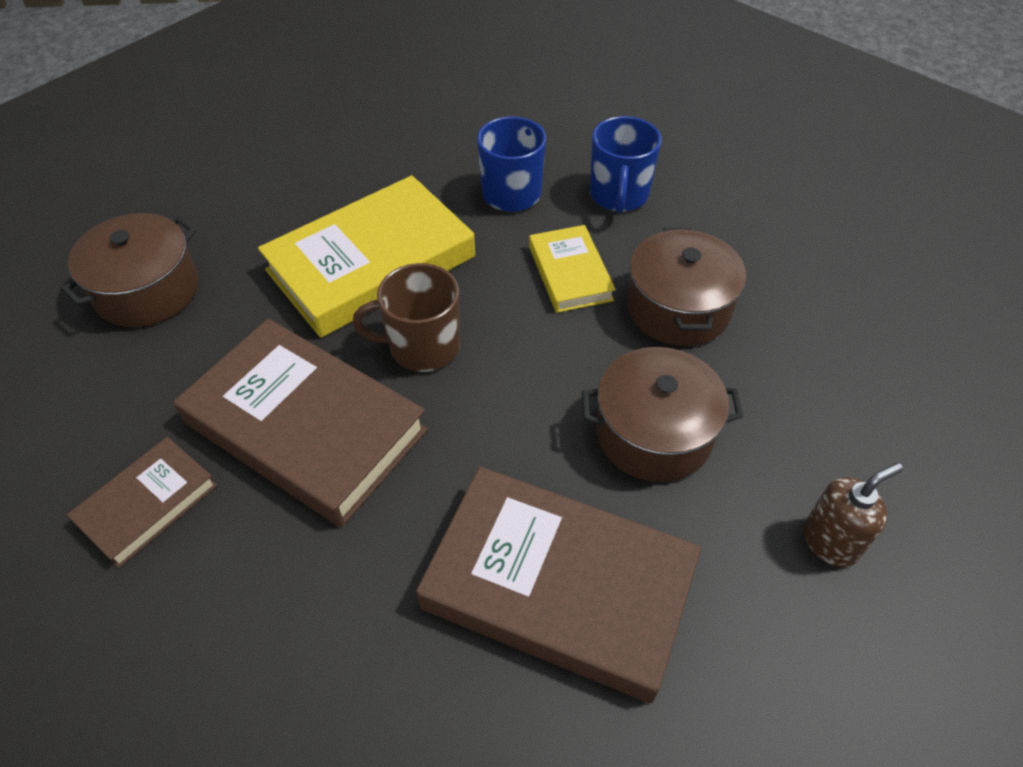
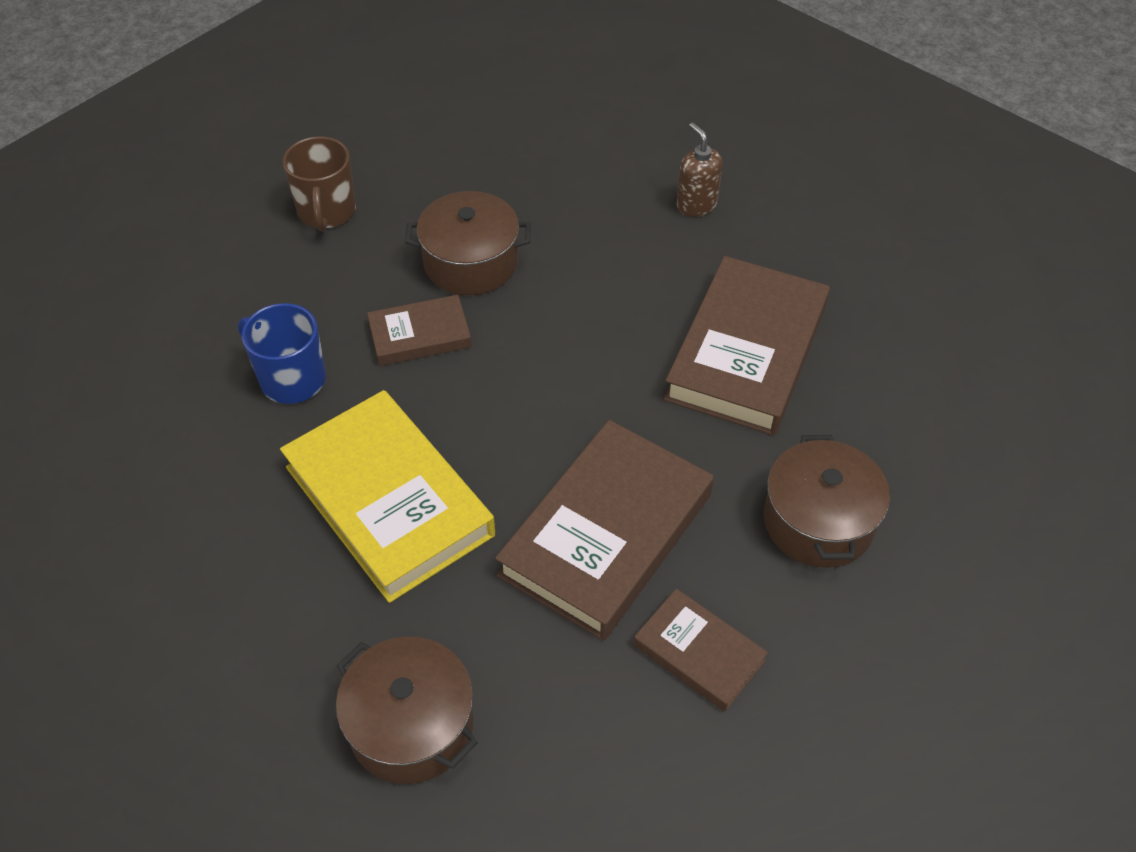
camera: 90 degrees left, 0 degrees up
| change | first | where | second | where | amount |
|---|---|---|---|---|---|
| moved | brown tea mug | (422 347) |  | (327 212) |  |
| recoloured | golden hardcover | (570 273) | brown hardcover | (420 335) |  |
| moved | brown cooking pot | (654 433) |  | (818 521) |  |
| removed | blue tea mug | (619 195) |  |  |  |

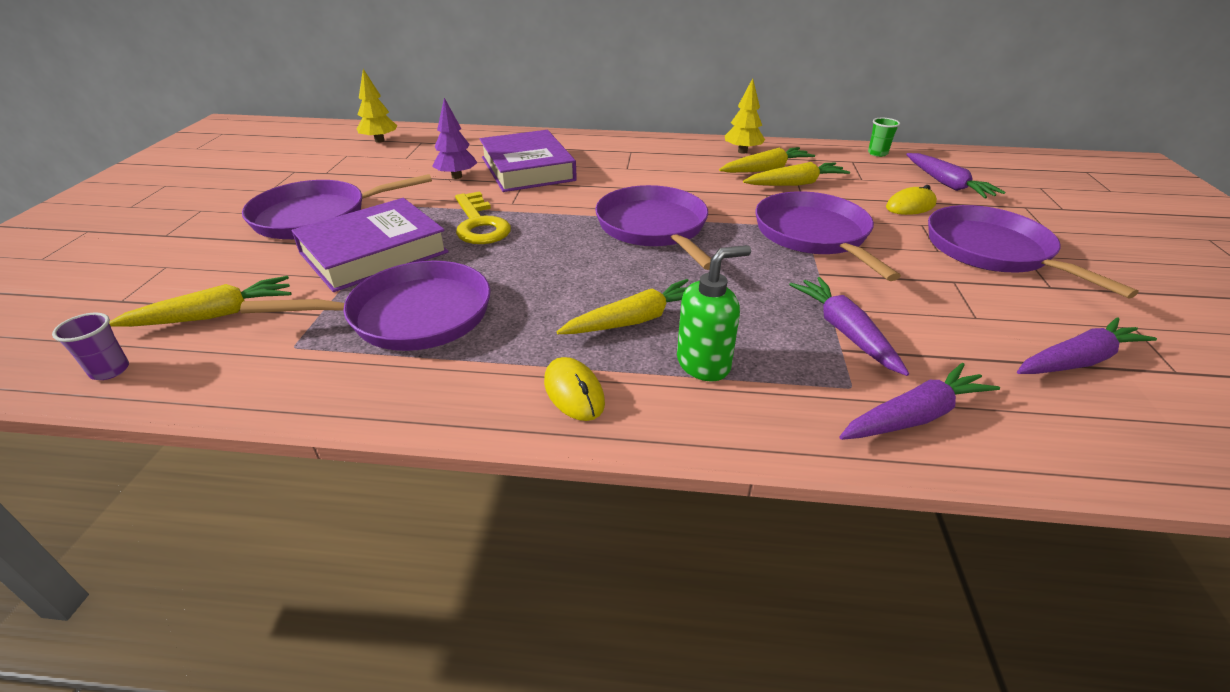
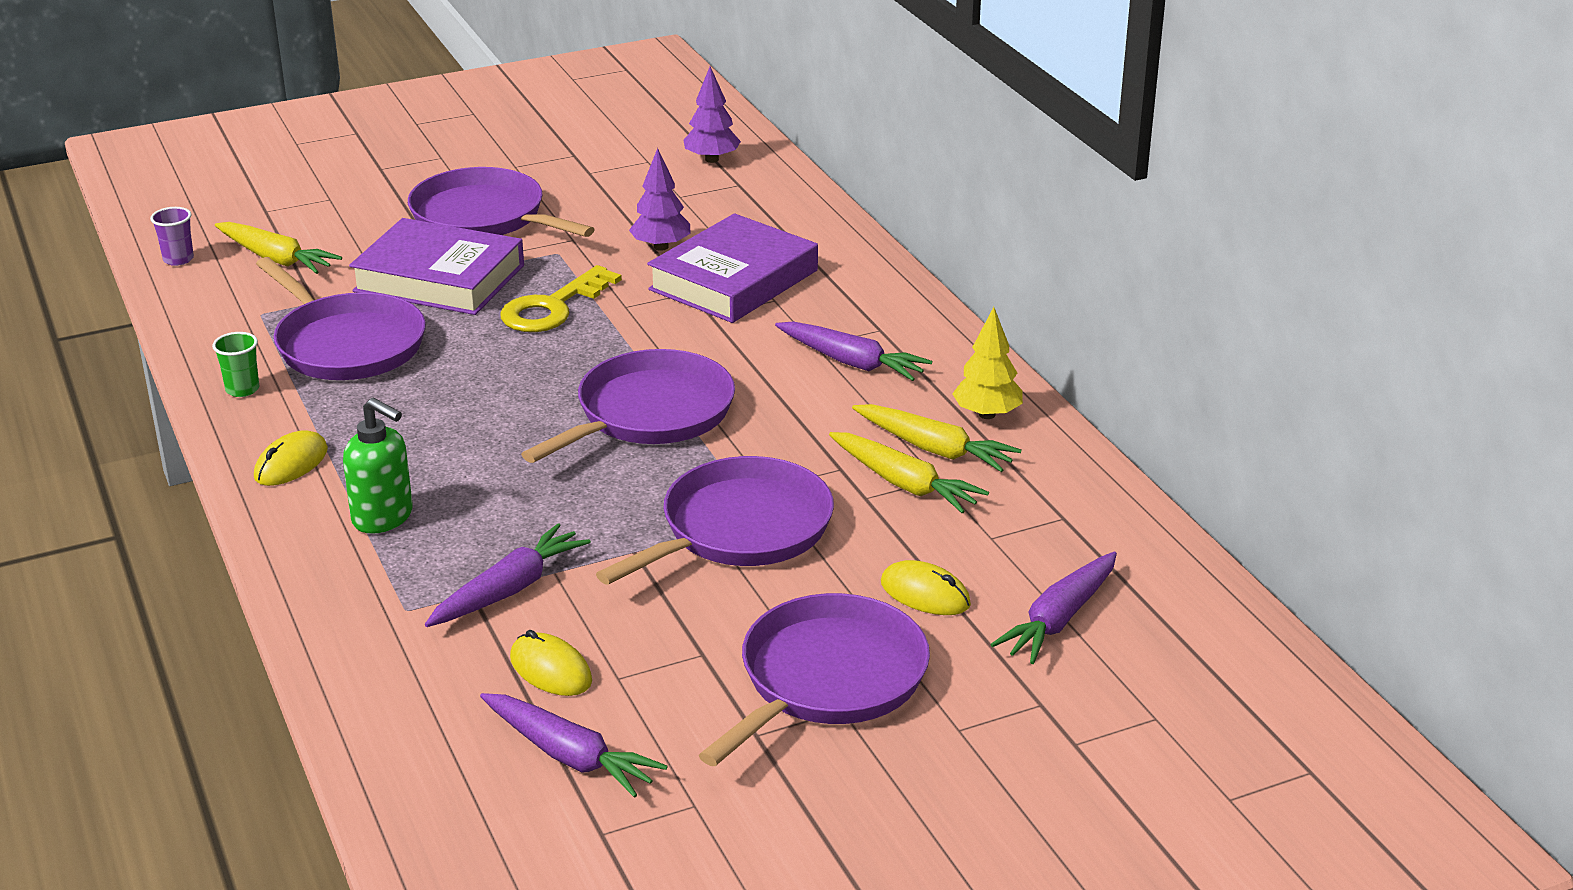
camera: 60 degrees right, 5 degrees down
| change | first | where | second | where | amount |
|---|---|---|---|---|---|
| recoloured | golden tree | (379 140) | purple tree | (711 159) |  |
| removed | golden carrot | (635 320) |  |  |  |
| moved | purple carrot | (914 416) |  | (851 362) |  |
| moved | emerald beaker | (877 153) |  | (242 389) |  |
| added |  |  | golden mouse | (550 670) |  |

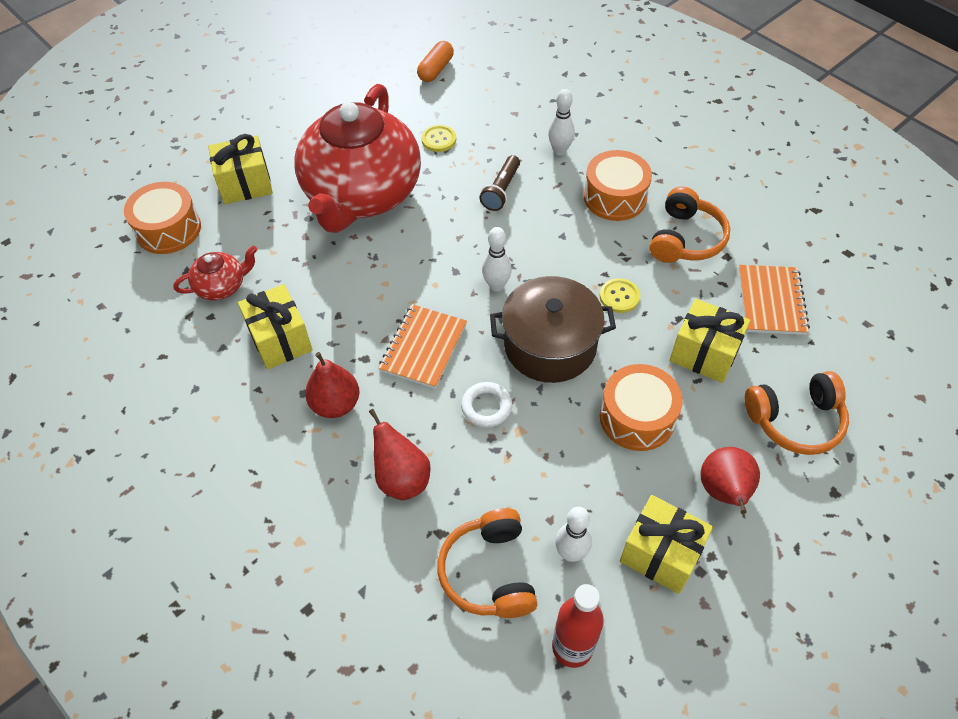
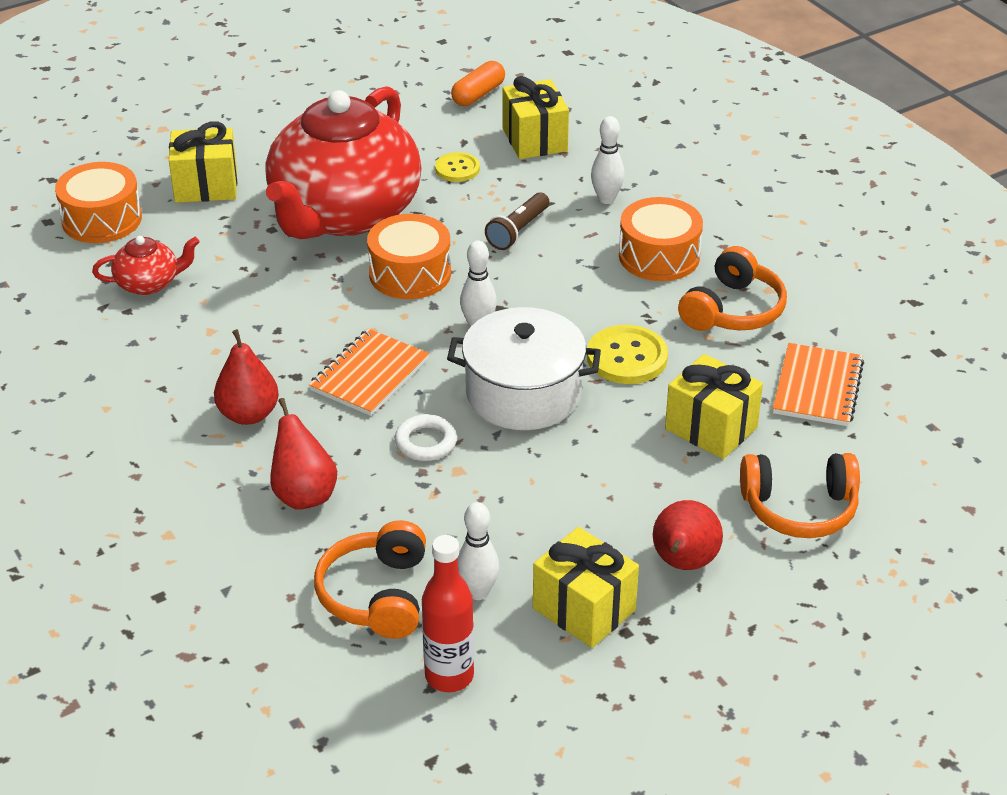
camera: 10 degrees right, 15 degrees down
| change | first | where | second | where | amount |
|---|---|---|---|---|---|
| moved | golden gift | (280 340) |  | (534 140) |  |
| recoloured | brown cooking pot | (550 345) | pure white cooking pot | (523 393) |  |
| resized | golden button | (619 296) |  | (627 357) | x1.59 |
| moved | orange-coloured snare drum | (637 417) |  | (410 273) |  |

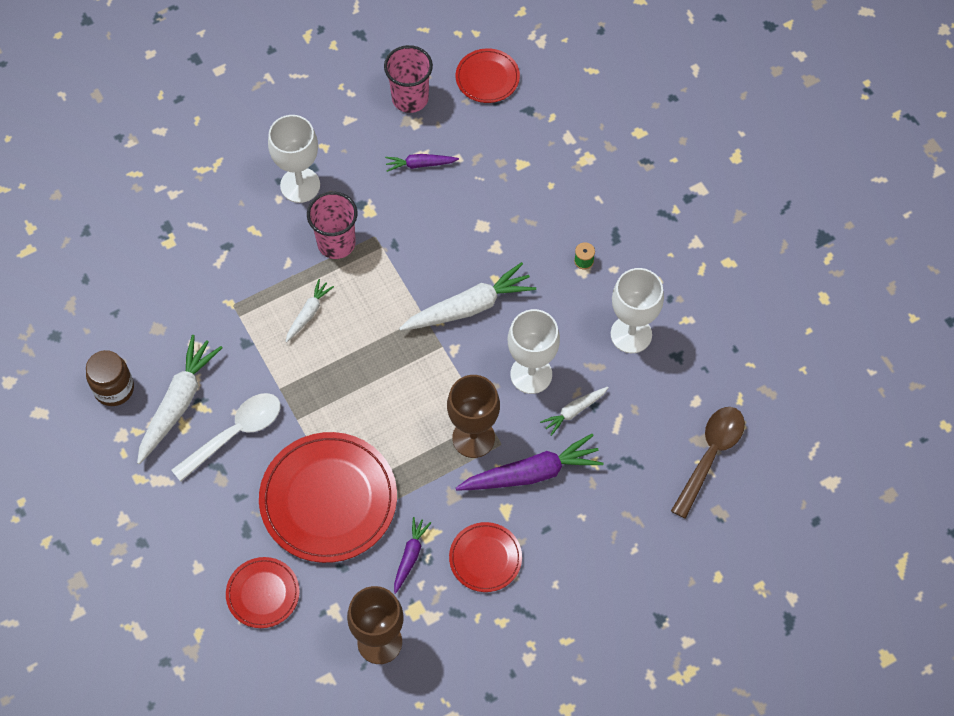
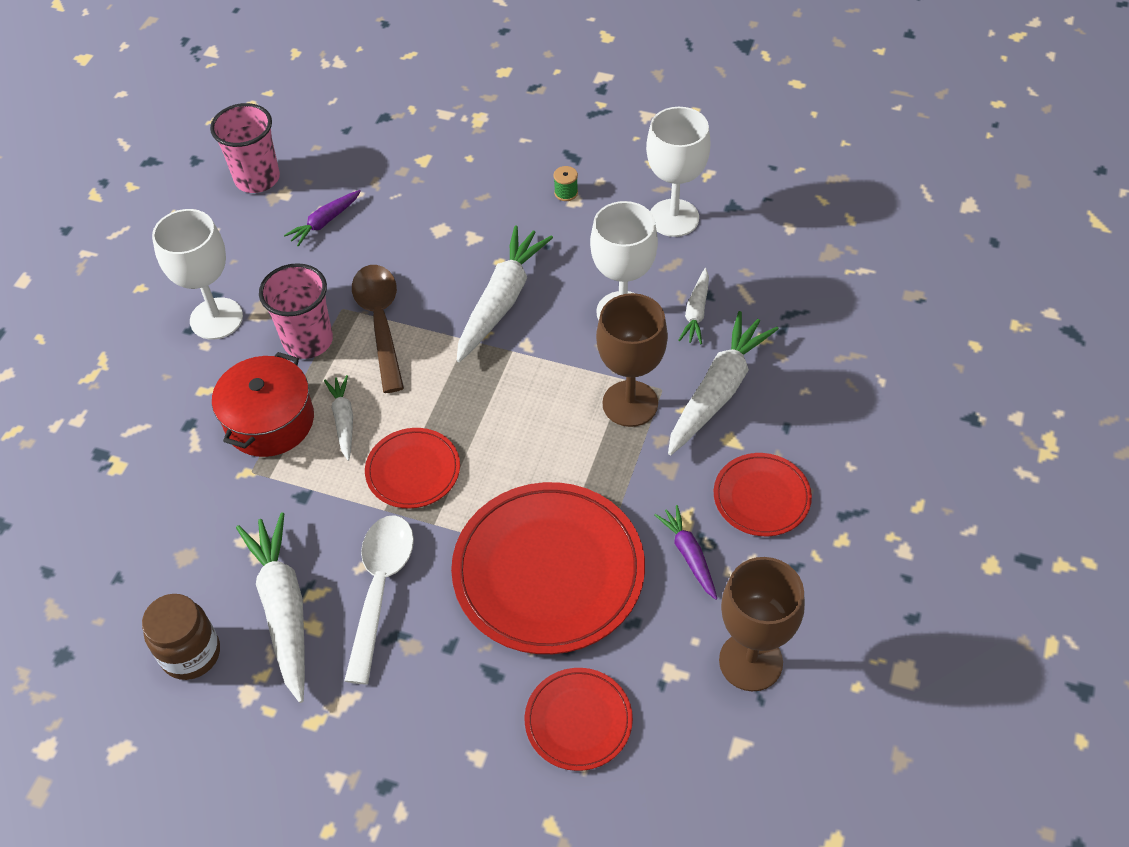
camera: 40 degrees left, 10 degrees down
| change | first | where | second | where | amount |
|---|---|---|---|---|---|
| moved | red flat dish | (487 78) |  | (413 470) |  |
| recoloured | purple carrot | (531 473) | pure white carrot | (718 391) |  |
| moved | brown tablespoon | (710 455) |  | (380 322) |  |
| added |  |  | red cooking pot | (269 421) |  |

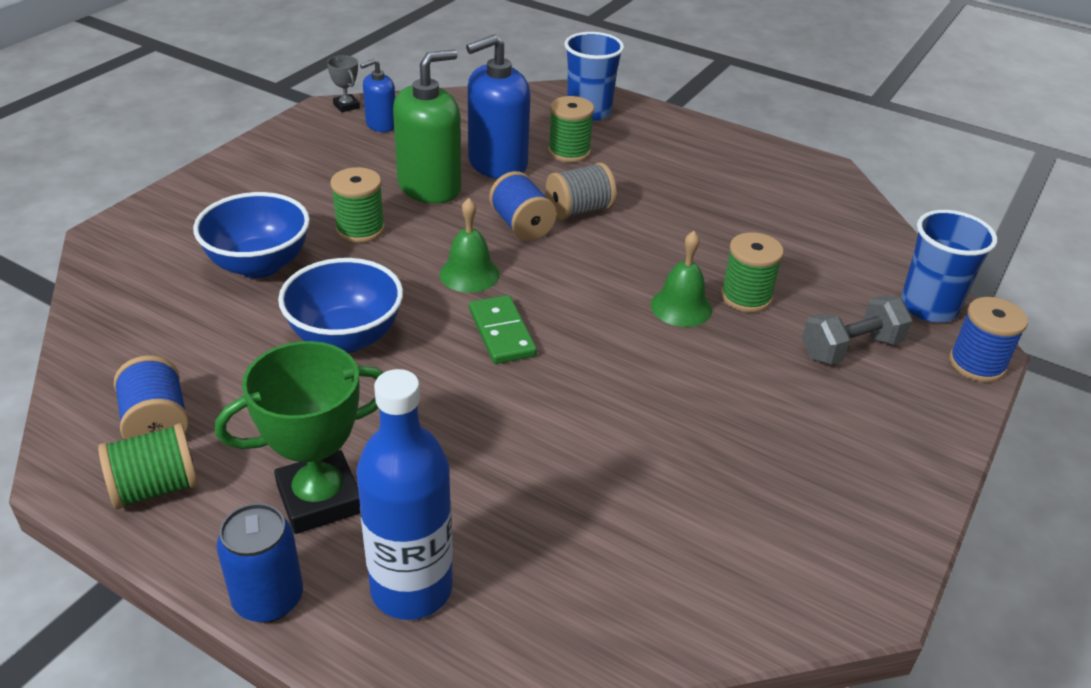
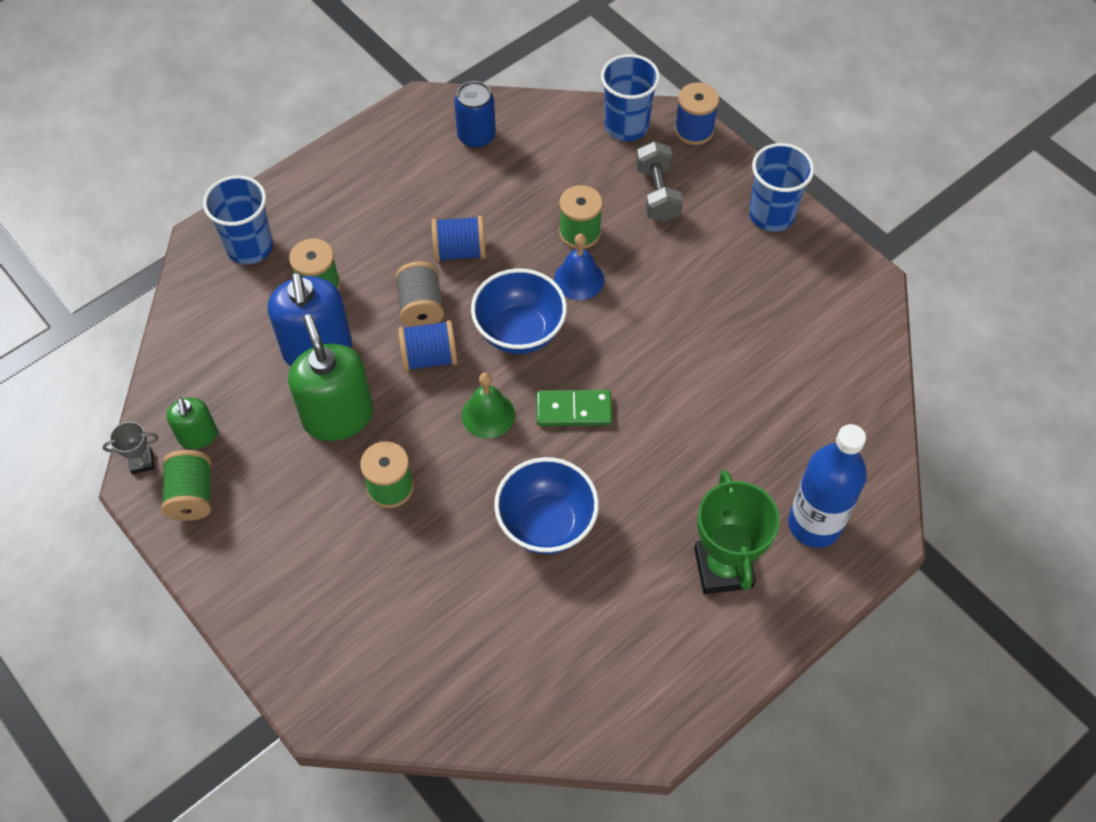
camera: 70 degrees left, 20 degrees up
| change | first | where | second | where | amount |
|---|---|---|---|---|---|
| moved | emerald spool | (156 488) |  | (192 495) |  |
| moved | blue spool | (157 424) |  | (460 251) |  |
| moved | blue deep dish | (259 265) |  | (519 332) |  |
| moved | blue soda can | (268 599) |  | (476 136) |  |
| recoloured | blue soap dispenser | (381 125) | emerald soap dispenser | (198 436) |  |
| recoloured | emerald bell | (681 307) | blue bell | (579 279) |  |
| added |  |  | blue beaker | (771 215) |  |

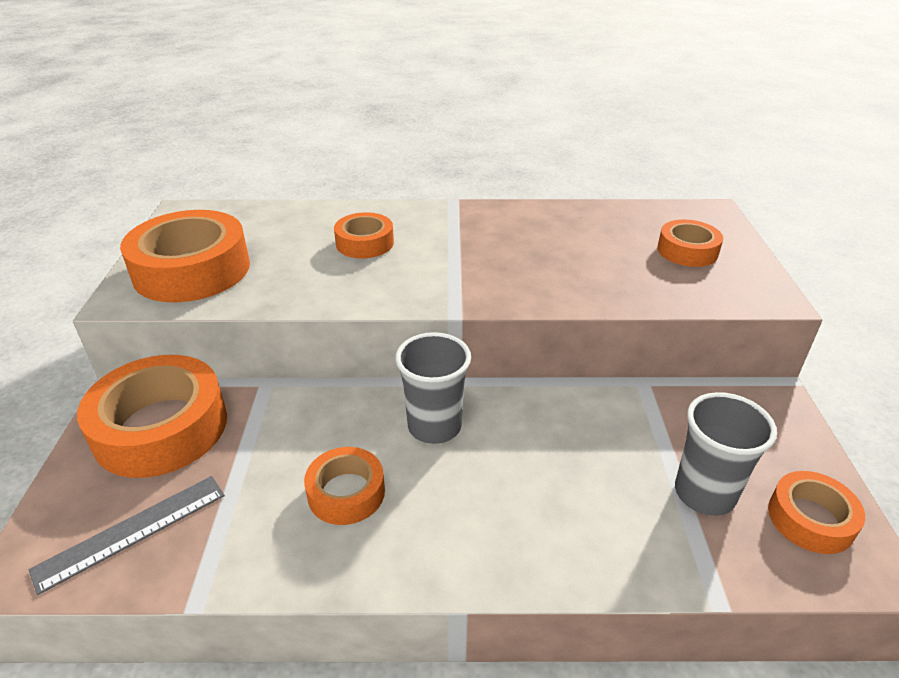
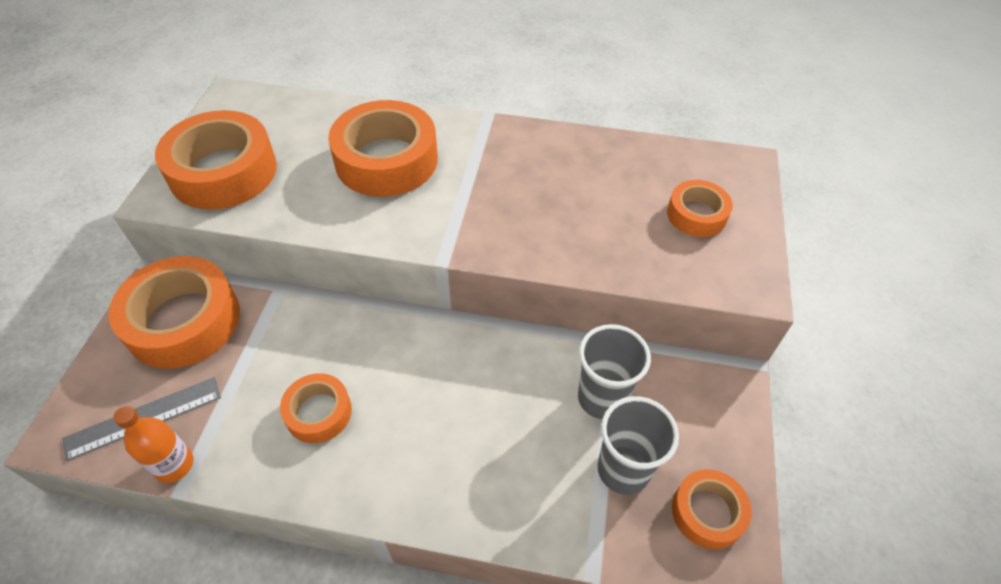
camera: 10 degrees right, 15 degrees up
| change | first | where | second | where | amount |
|---|---|---|---|---|---|
| resized | orange-coloured roll of tape | (364 243) |  | (386 160) | x1.84 |
| moved | gray beaker | (434 426) |  | (602 398) |  |
| added |  |  | orange-coloured flask | (174 465) |  |

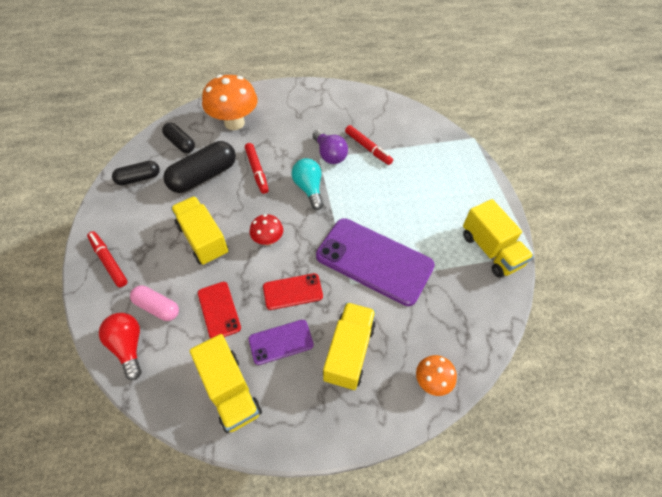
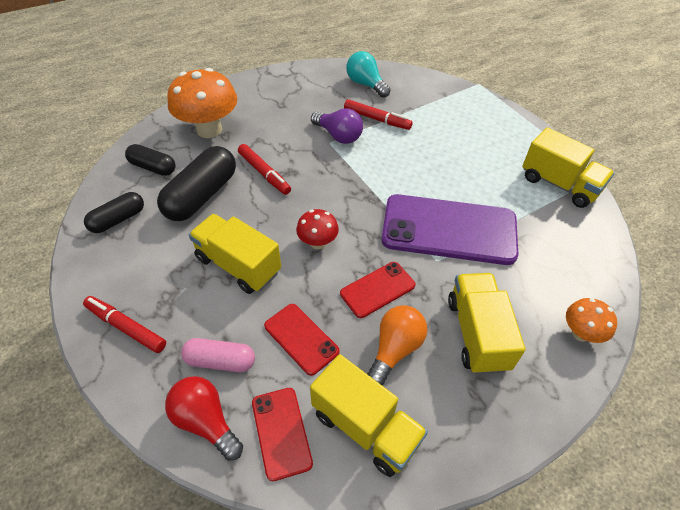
camera: 20 degrees left, 5 degrees down
| change | first | where | second | where | amount |
|---|---|---|---|---|---|
| replaced | purple phone | (281 342) | orange-coloured bulb | (395 349) |  |
| moved | aqua bulb | (309 189) |  | (366 84) |  |
| added |  |  | red phone | (281 432) |  |

